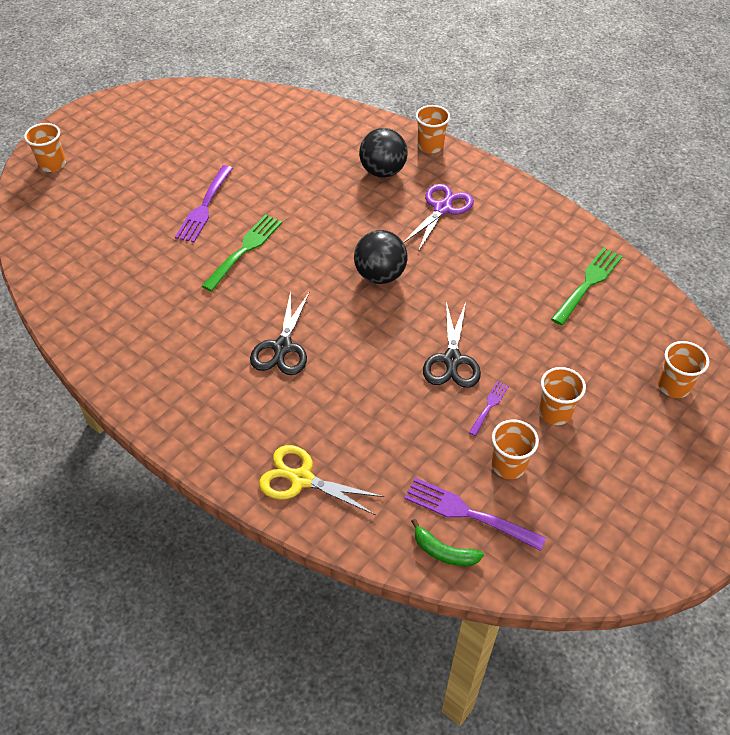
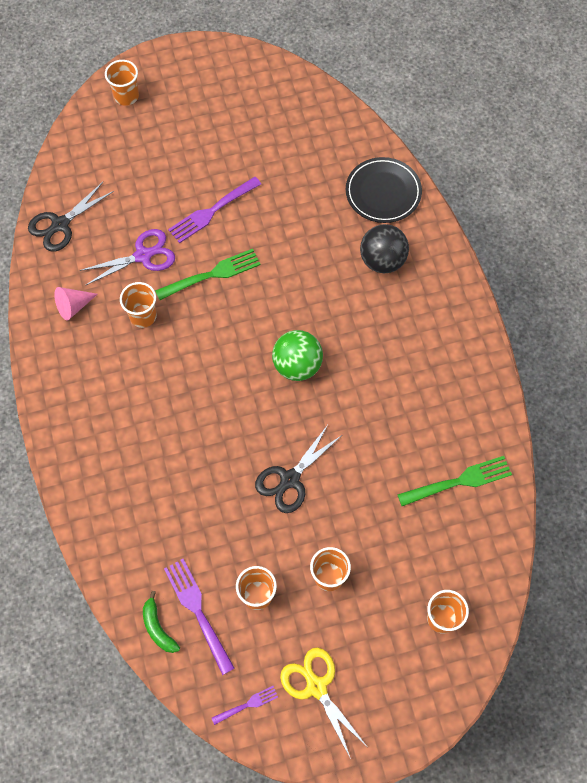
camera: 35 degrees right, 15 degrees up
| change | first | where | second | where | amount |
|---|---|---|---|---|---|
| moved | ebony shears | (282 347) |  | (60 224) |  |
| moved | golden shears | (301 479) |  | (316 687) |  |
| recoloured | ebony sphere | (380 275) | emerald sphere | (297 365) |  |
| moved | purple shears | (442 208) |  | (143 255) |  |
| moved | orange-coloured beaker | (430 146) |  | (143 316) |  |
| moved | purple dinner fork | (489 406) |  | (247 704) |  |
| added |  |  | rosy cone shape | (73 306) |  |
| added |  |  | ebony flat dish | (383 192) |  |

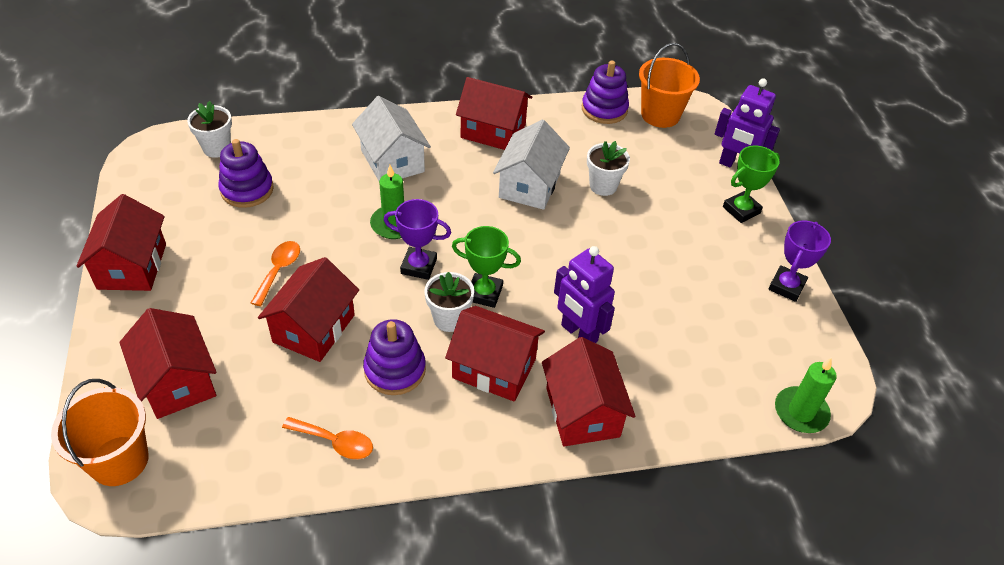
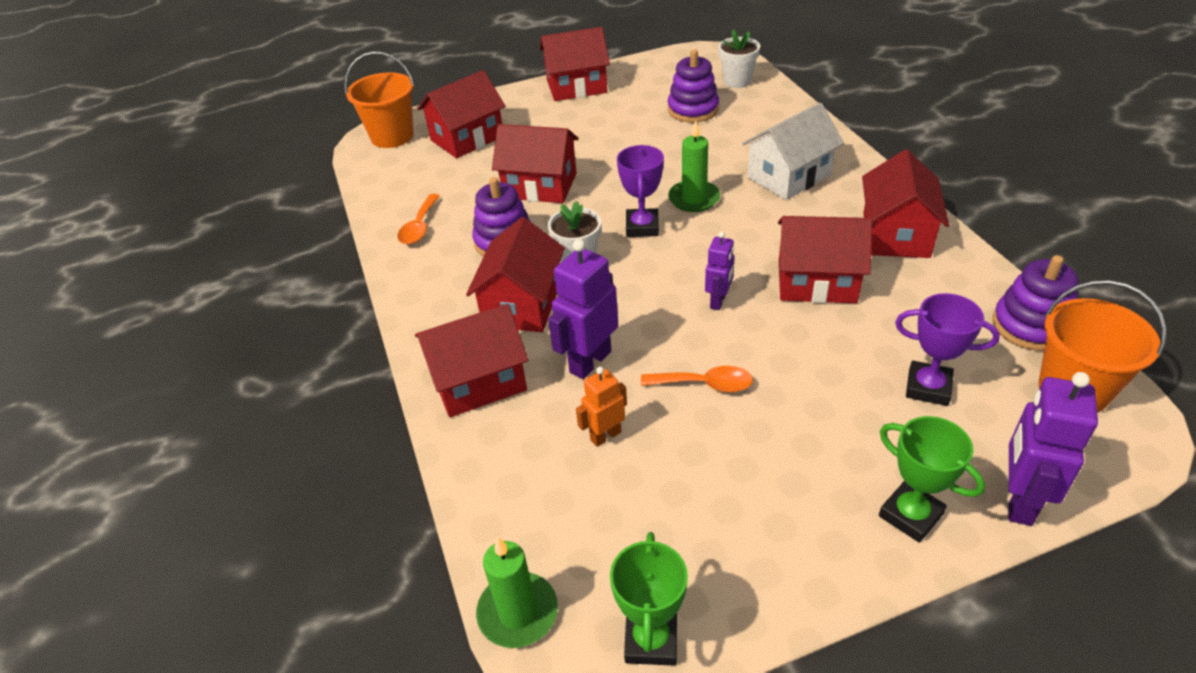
camera: 85 degrees right, 5 degrees down
| change | first | where | second | where | amount |
|---|---|---|---|---|---|
| moved | orange-coloured tablespoon | (279 270) |  | (705 384) |  |
| moved | emerald prize cup | (484 293) |  | (651 640) |  |
| recoloured | pure white toy house | (529 185) | red toy house | (816 281) |  |
| removed | pure white flower pot | (603 186) |  |  |  |
| moved | purple prize cup | (786 286) |  | (928 387) |  |
| added |  |  | orange-coloured toy robot | (605 436) |  |
| added |  |  | purple toy robot | (718 301) |  |

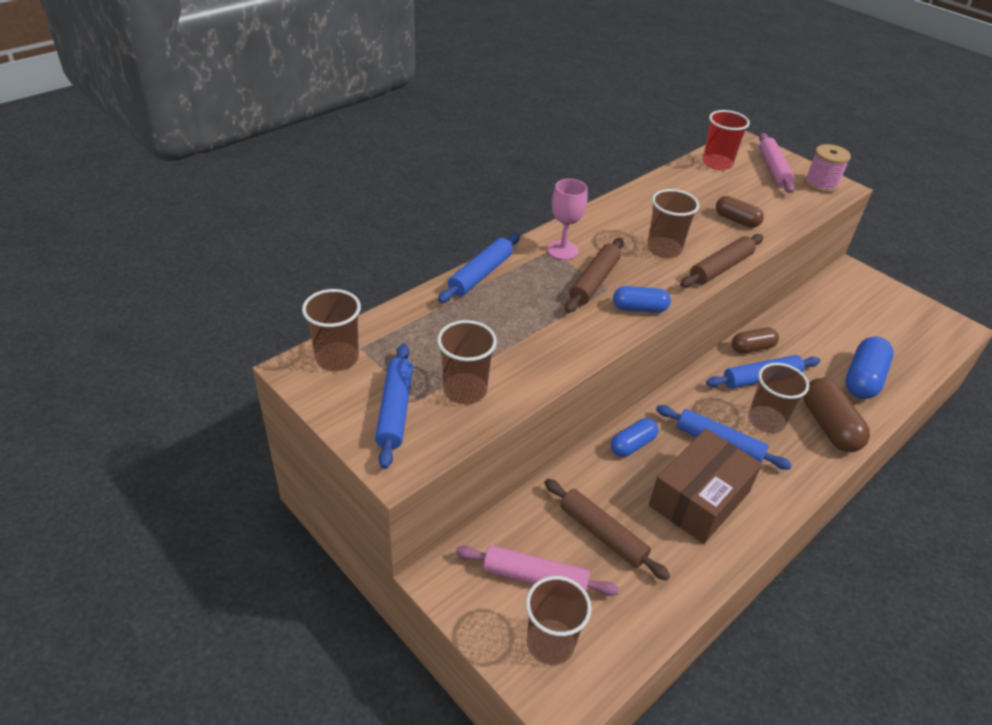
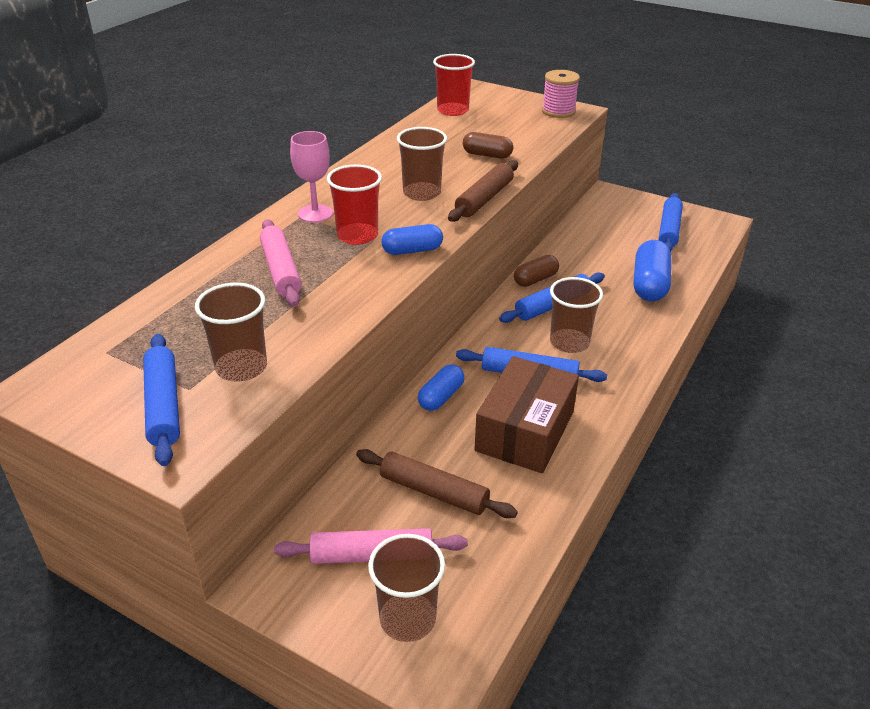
camera: 15 degrees left, 5 degrees down
| change | first | where | second | where | amount |
|---|---|---|---|---|---|
| removed | brown beaker | (337 358) |  |  |  |
| moved | blue dough roller | (480 274) |  | (669 229) |  |
| replaced | brown dough roller | (594 281) | red beaker | (357 235) |  |
| moved | rosy dough roller | (773 169) |  | (281 270) |  |
| removed | brown capsule | (829 426) |  |  |  |

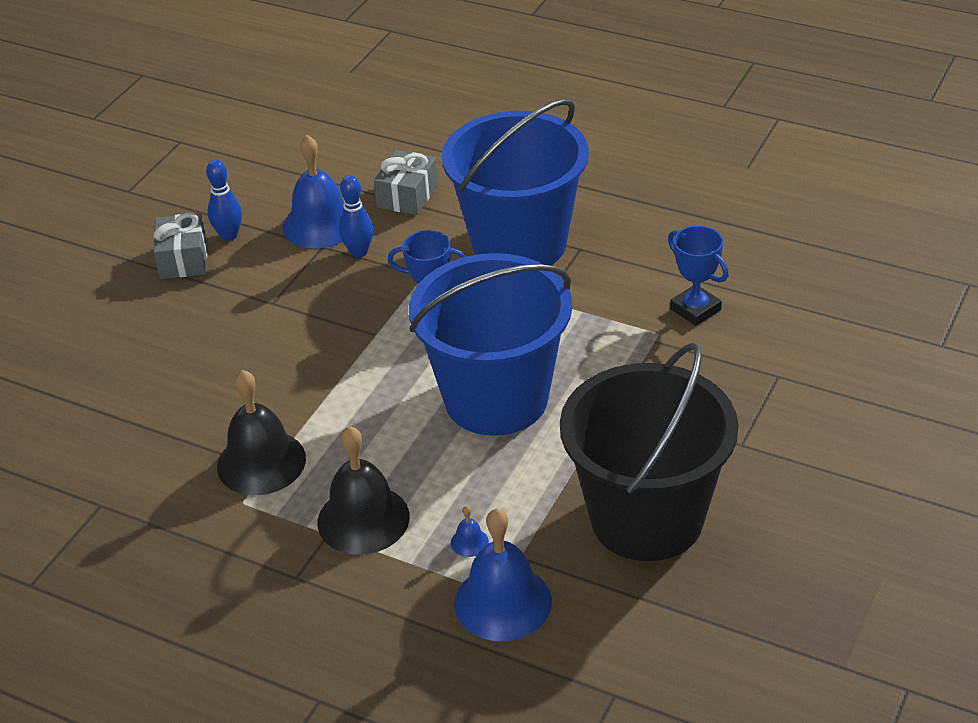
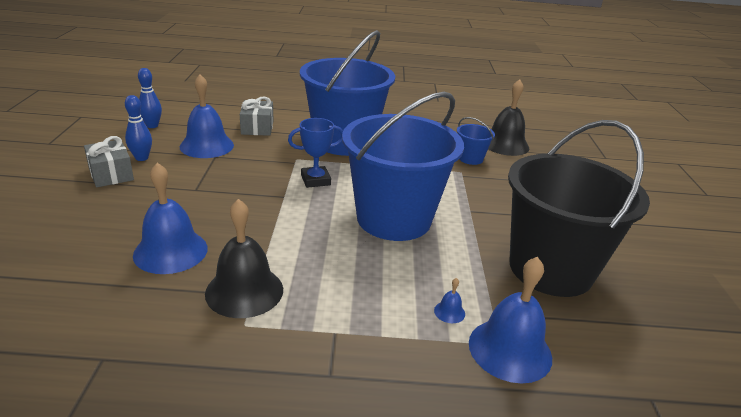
camera: 30 degrees left, 10 degrees down
| change | first | where | second | where | amount |
|---|---|---|---|---|---|
| moved | ebony bell | (363 519) |  | (505 144) |  |
| moved | blue bowling pin | (359 252) |  | (152 126) |  |
| replaced | blue prize cup | (695 309) | blue sand bucket | (470 158) |  |
| added |  |  | blue bell | (170 251) |  |

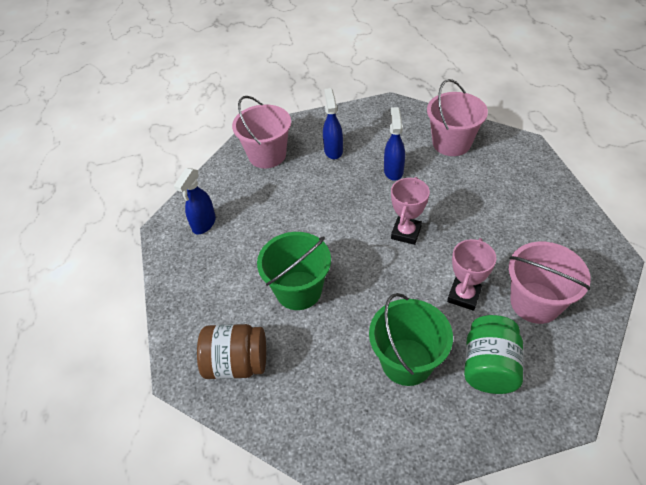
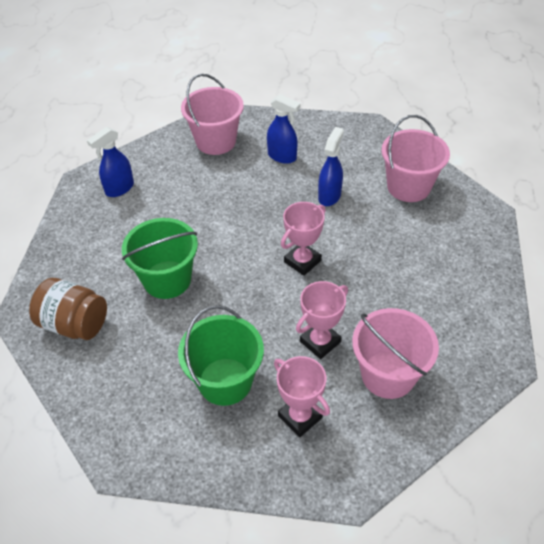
camera: 20 degrees right, 0 degrees up
| change | first | where | second | where | amount |
|---|---|---|---|---|---|
| turned | blue sprayer | (333 150) |  | (282 156) | 105 degrees clockwise |
| replaced | emerald jam jar | (489 367) | rosy prize cup | (300 417) |  |

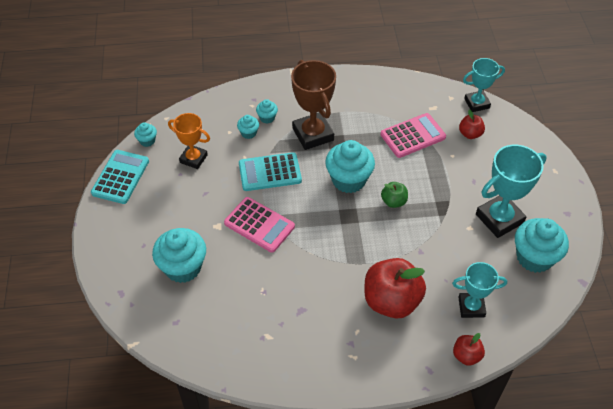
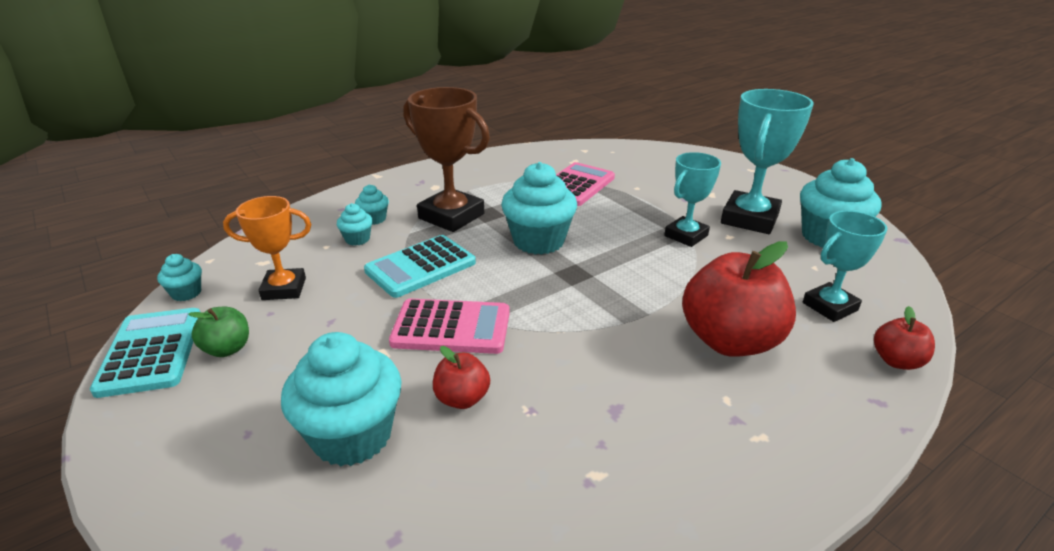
camera: 30 degrees left, 20 degrees down
| change | first | where | second | where | amount |
|---|---|---|---|---|---|
| moved | emerald apple | (393 201) |  | (227 349) |  |
| moved | red apple | (470 134) |  | (462 398) |  |
| moved | aqua prize cup | (476 103) |  | (686 235) |  |

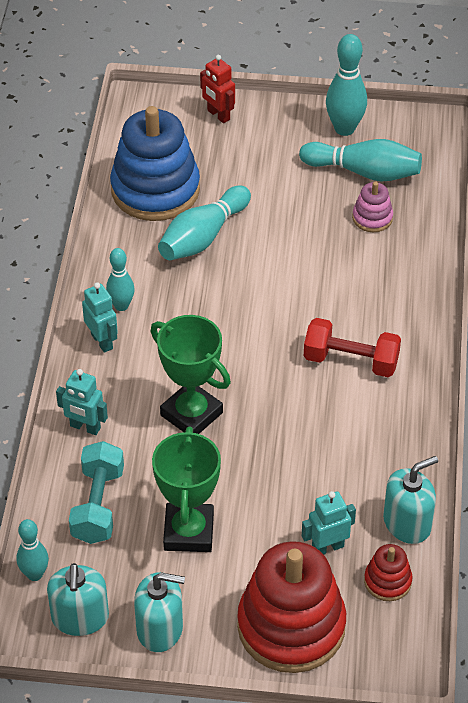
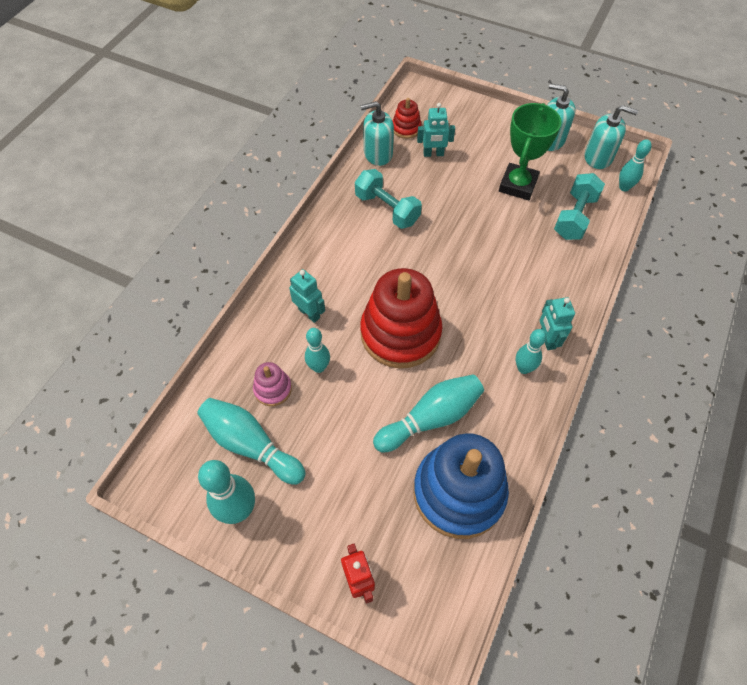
camera: 160 degrees left, 10 degrees up
| change | first | where | second | where | amount |
|---|---|---|---|---|---|
| turned | aqua soap dispenser | (80 617) |  | (598 157) | 90 degrees clockwise |
| moved | aqua toy robot | (85 427) |  | (309 313) |  |
| removed | emerald prize cup | (191 414) |  |  |  |
| moved | red stacking toy | (291 626) |  | (400 333) |  |
| removed | red hand weight | (351 361) |  |  |  |
| added |  |  | aqua bowling pin | (319 367) |  |
| added |  |  | aqua hand weight | (387 209) |  |

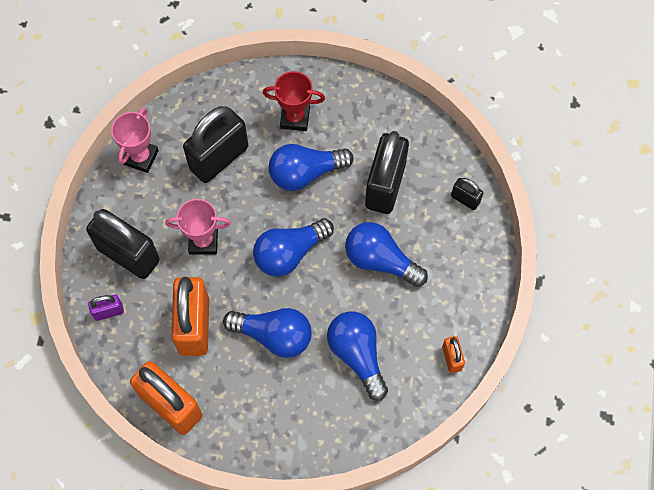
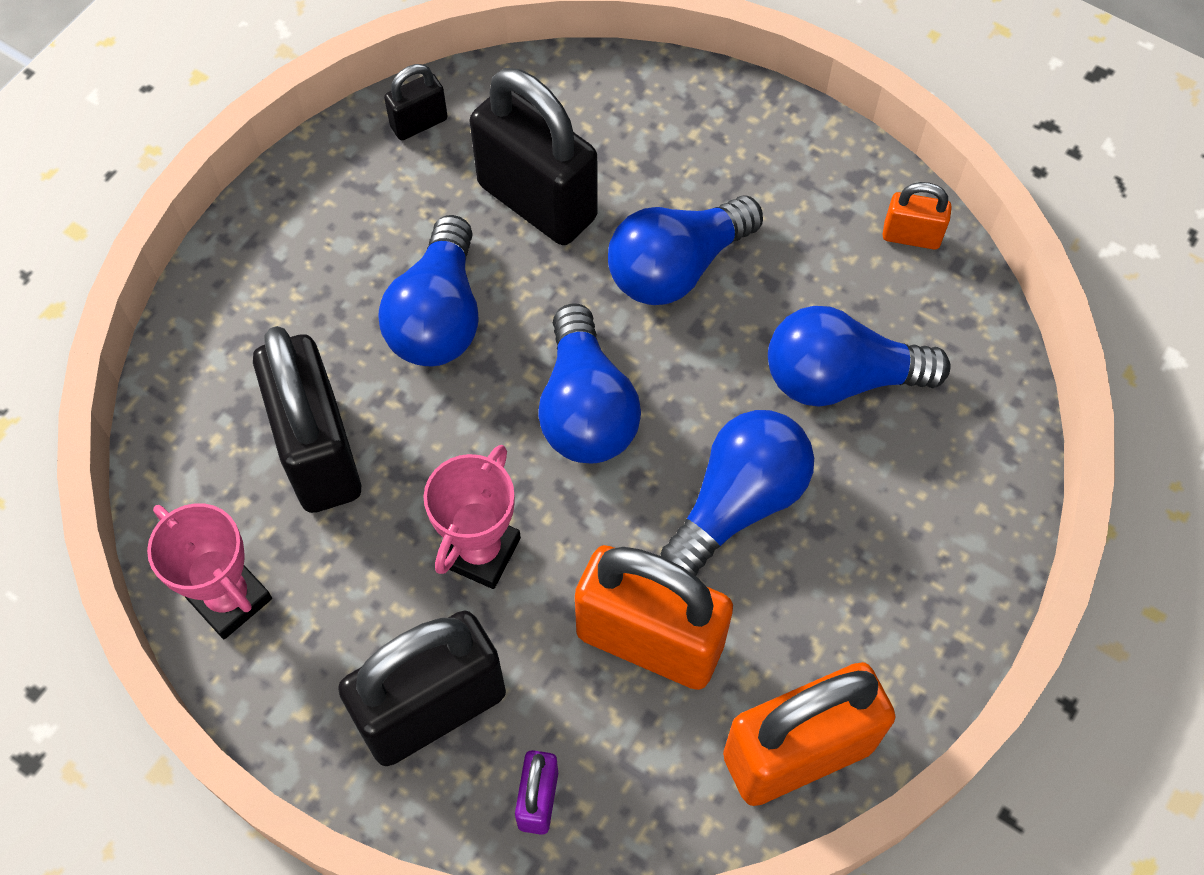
camera: 65 degrees left, 5 degrees down
| change | first | where | second | where | amount |
|---|---|---|---|---|---|
| removed | red prize cup | (295 118) |  |  |  |
| moved | ebony small lock | (465 199) |  | (419 123) |  |

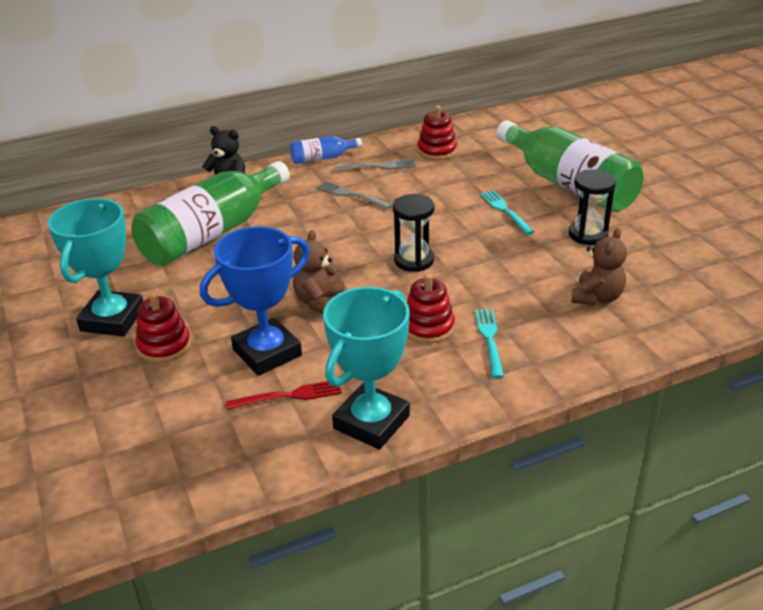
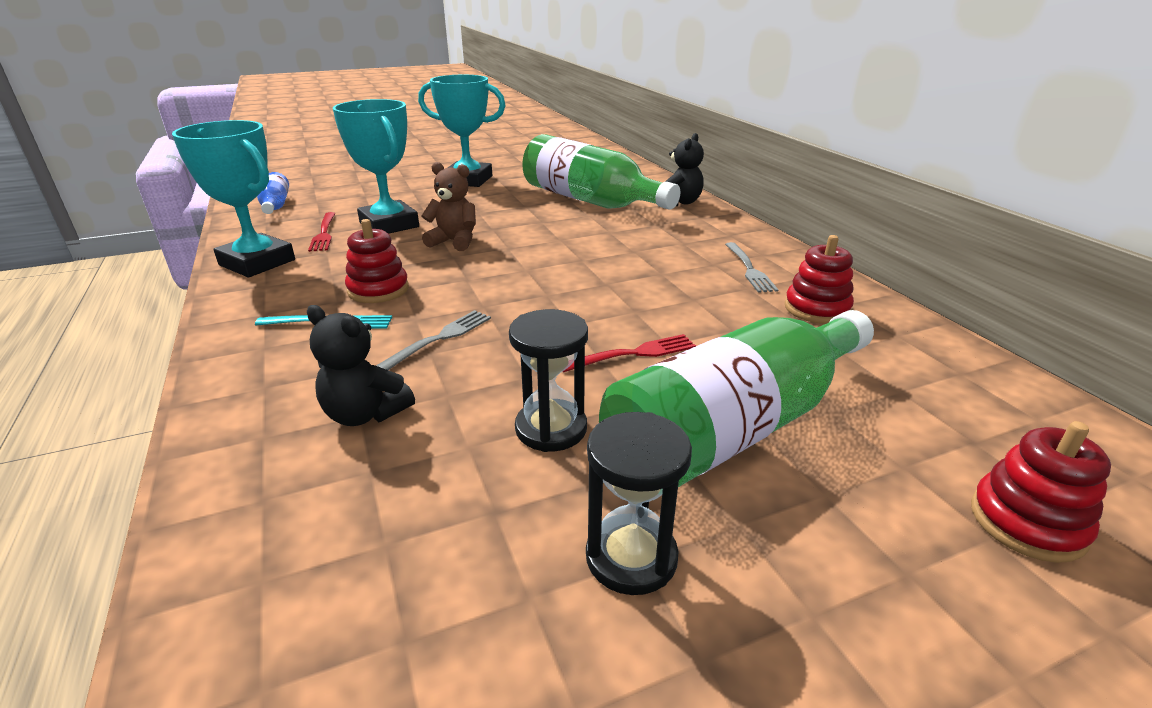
camera: 90 degrees right, 5 degrees down
| change | first | where | second | where | amount |
|---|---|---|---|---|---|
| moved | red stacking toy | (164 346) |  | (1027 522) |  |
| recoloured | blue prize cup | (267 352) | aqua prize cup | (389 225) |  |
| moved | blue flask | (322 158) |  | (275 205) |  |
| moved | gray dinner fork | (351 195) |  | (440 338) |  |
| moved | ebony hourglass | (414 260) |  | (631 557) |  |
| recoloured | aqua dinner fork | (505 210) | red dinner fork | (634 353) |  |
| recoloured | brown stuffed bear | (597 297) | ebony stuffed bear | (365 414) |  |

